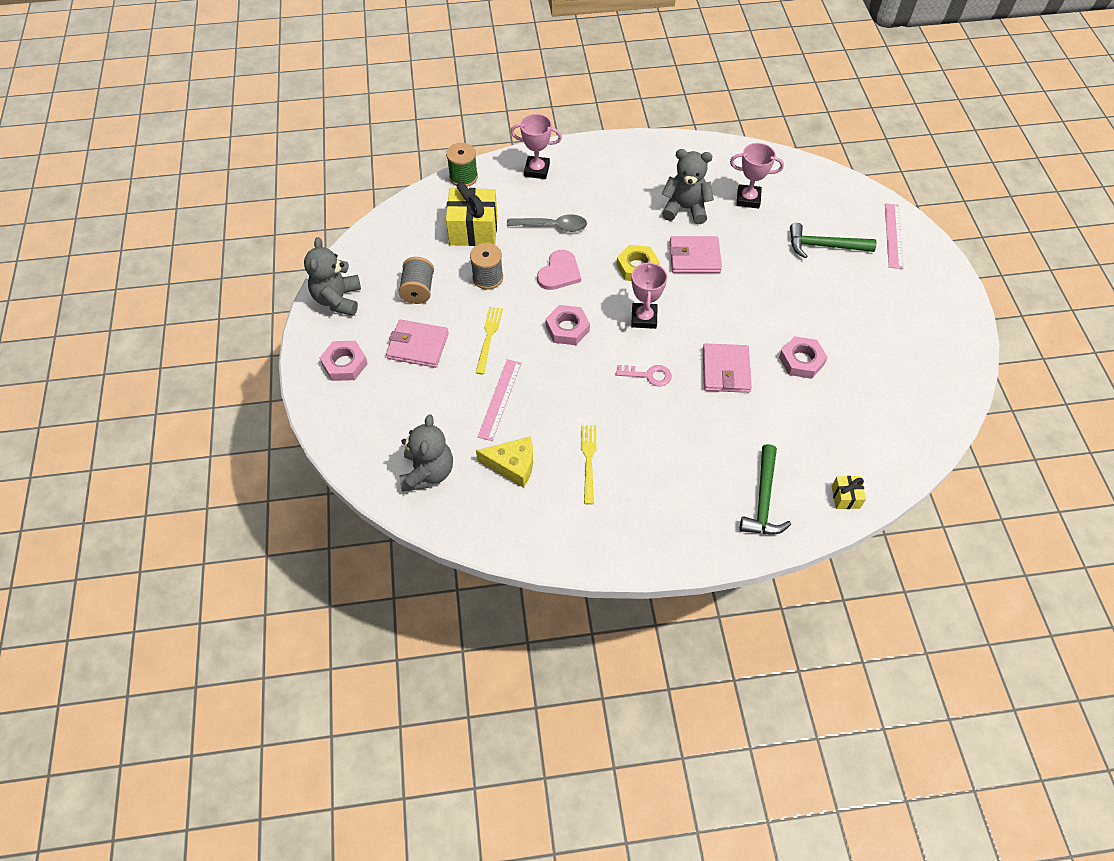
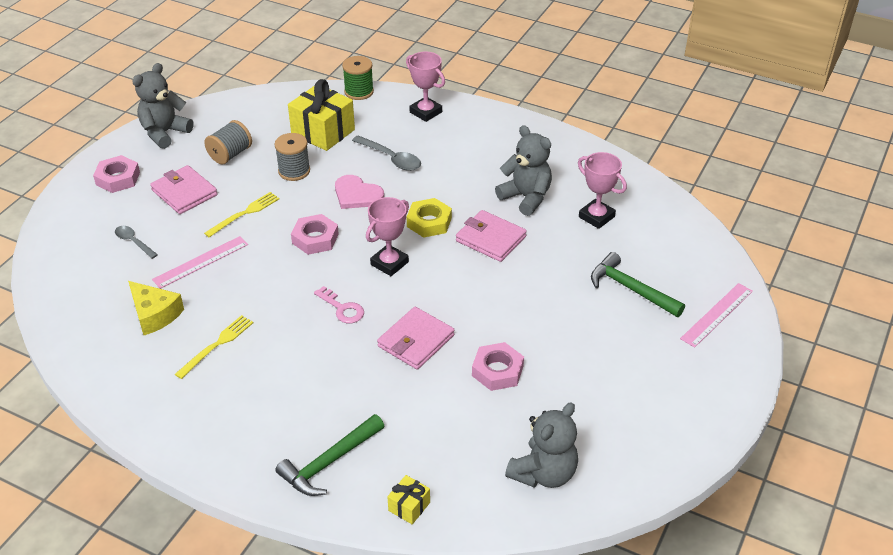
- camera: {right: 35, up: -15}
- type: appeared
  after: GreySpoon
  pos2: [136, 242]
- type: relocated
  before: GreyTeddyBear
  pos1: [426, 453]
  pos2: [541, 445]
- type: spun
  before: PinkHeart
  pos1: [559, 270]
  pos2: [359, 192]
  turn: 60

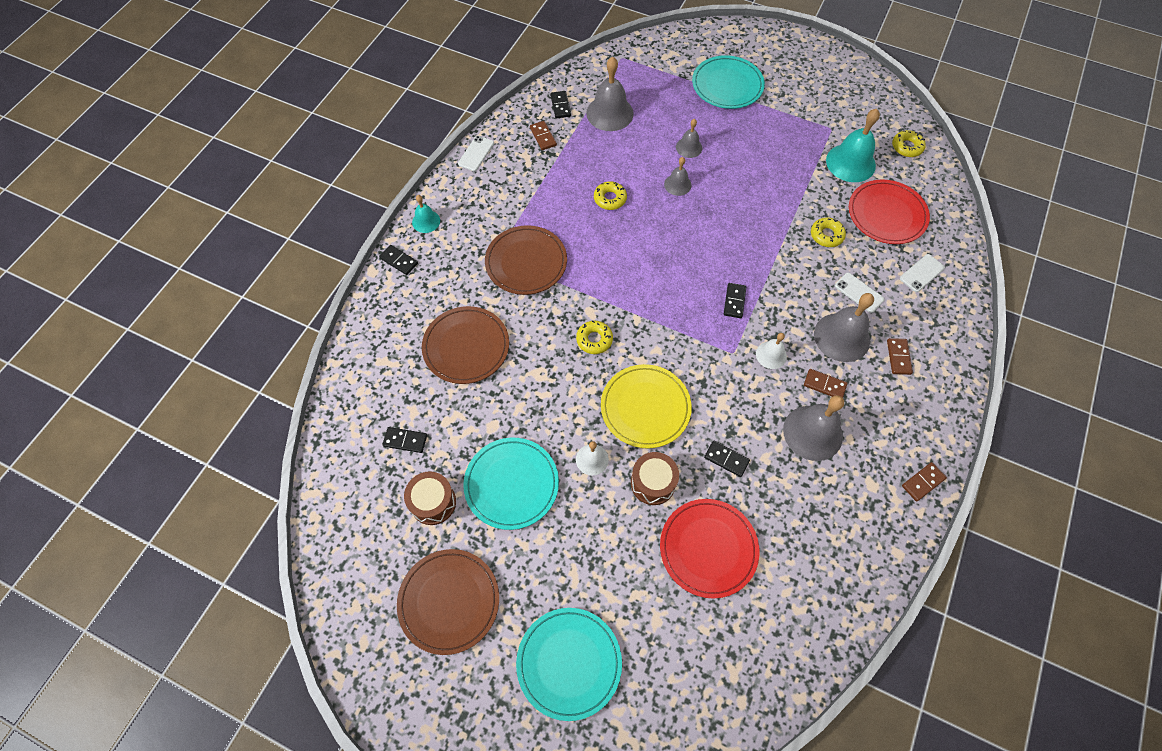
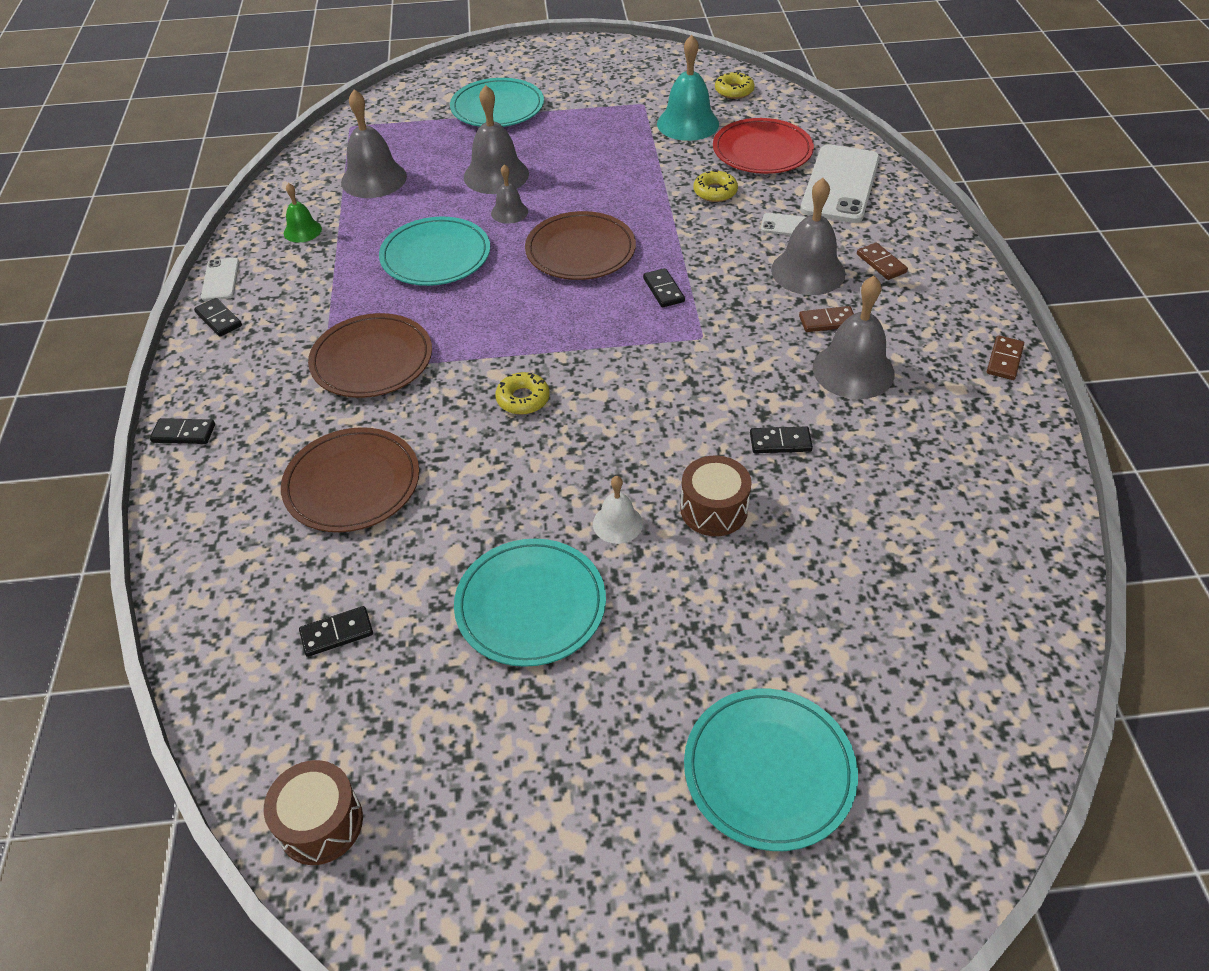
- camera: {right: -30, up: -15}
- type: missing
  before: TurquoiseBell
  pos1: [426, 214]
- type: missing
  before: YellowPlate
  pos1: [646, 406]
- type: missing
  before: RedPlate
  pos1: [710, 549]
- type: missing
  before: WhiteBell
  pos1: [771, 351]
- type: relocated
  before: BrownPlate
  pos1: [448, 602]
  pos2: [580, 245]
- type: relocated
  before: BrownDrum
  pos1: [430, 498]
  pos2: [313, 812]
- type: relocated
  before: BlackDomino
  pos1: [560, 104]
  pos2: [218, 317]
- type: exchanged
  before: BrownDomino
  after: GreenBell
  pos1: [543, 135]
  pos2: [303, 212]
- type: exchanged
  before: YellowDonut
  after: TurquoisePlate
  pos1: [610, 195]
  pos2: [434, 251]
- type: size
  before: GreyBell
  pos1: [689, 138]
  pos2: [496, 139]
  scale: 1.83
- type: size
  before: WhitePhone
  pos1: [922, 273]
  pos2: [840, 183]
  scale: 2.11

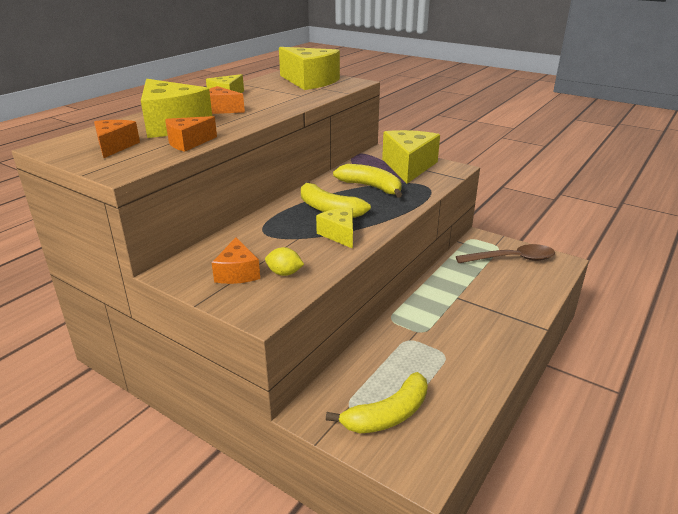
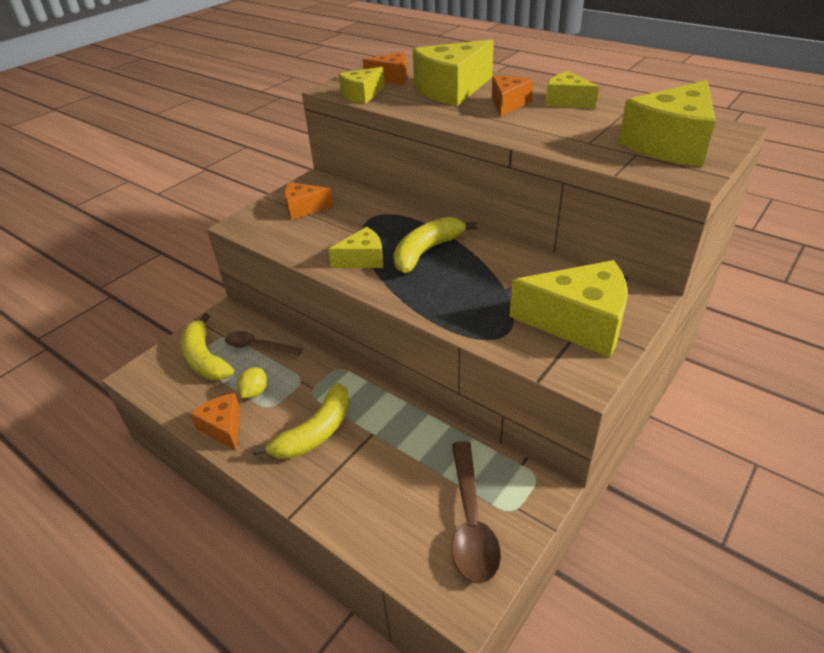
- camera: {right: 95, up: 10}
- type: appeared
  after: BrownSpoon
  pos2: [263, 343]
- type: appeared
  after: YellowCheese
  pos2: [362, 85]
- type: relocated
  before: OrangeCheese
  pos1: [191, 134]
  pos2: [215, 422]
- type: relocated
  before: YellowLemon
  pos1: [284, 261]
  pos2: [252, 382]
- type: relocated
  before: YellowBanana
  pos1: [367, 181]
  pos2: [301, 421]

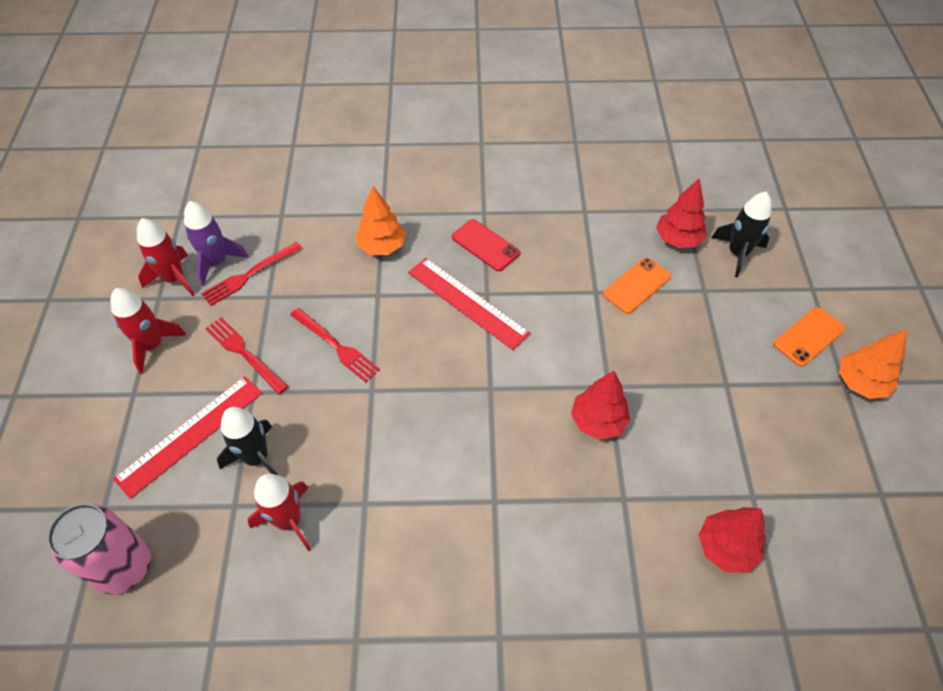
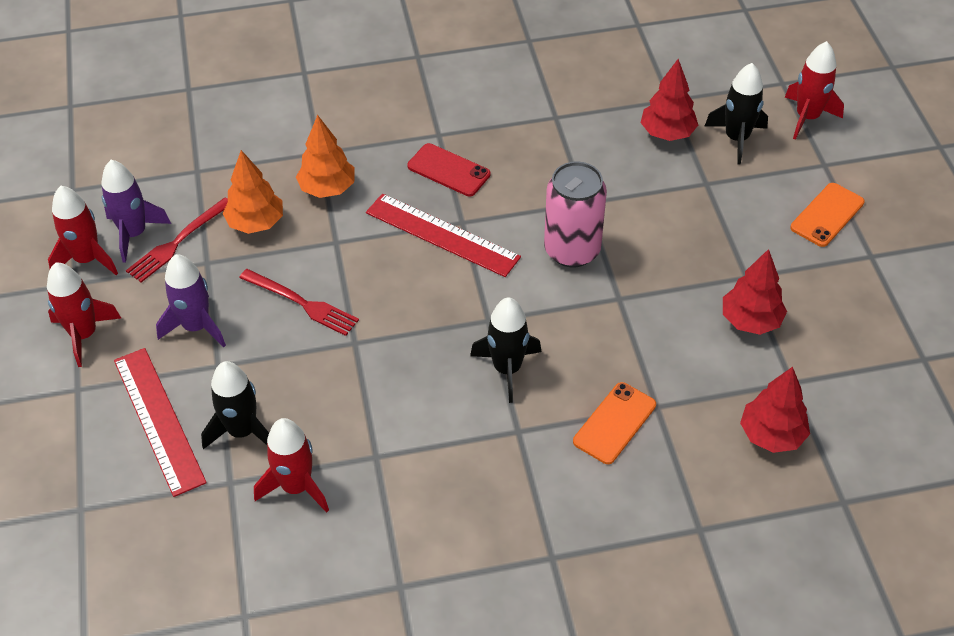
- camera: {right: -10, up: -5}
- type: appeared
  after: BlackRocket
  pos2: [505, 350]
- type: appeared
  after: RedRocket
  pos2: [814, 90]
- type: relocated
  before: PinkCan
  pos1: [99, 549]
  pos2: [575, 214]
- type: relocated
  before: RedTree
  pos1: [600, 405]
  pos2: [755, 292]
- type: relocated
  before: OrangePhone
  pos1: [637, 285]
  pos2: [614, 423]
- type: relocated
  before: OrangeTree
  pos1: [873, 364]
  pos2: [253, 192]
- type: exchanged
  before: RedFork
  after: PurpleRocket
  pos1: [246, 356]
  pos2: [191, 301]
- type: spun
  before: RedRuler
  pos1: [187, 437]
  pos2: [160, 422]
  turn: -60

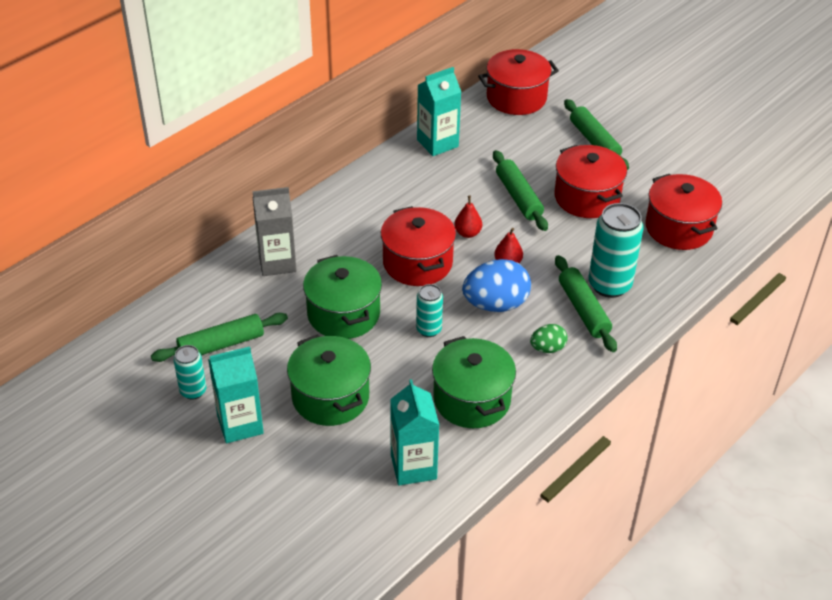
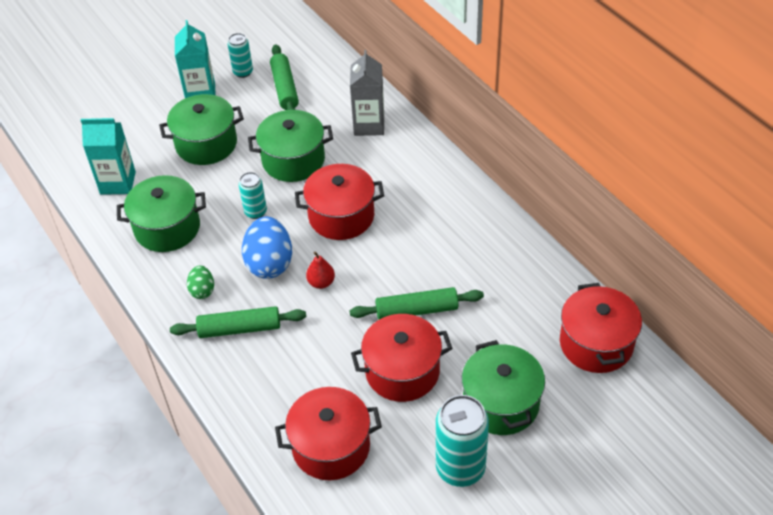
- camera: {right: 105, up: 5}
- type: missing
  before: TurquoiseCarton
  pos1: [439, 111]
- type: missing
  before: RedPear
  pos1: [468, 216]
- type: relocated
  before: TurquoiseCan
  pos1: [616, 250]
  pos2: [462, 441]
- type: exchanged
  before: GreenRollingPin
  after: GreenPot
  pos1: [596, 134]
  pos2: [503, 387]

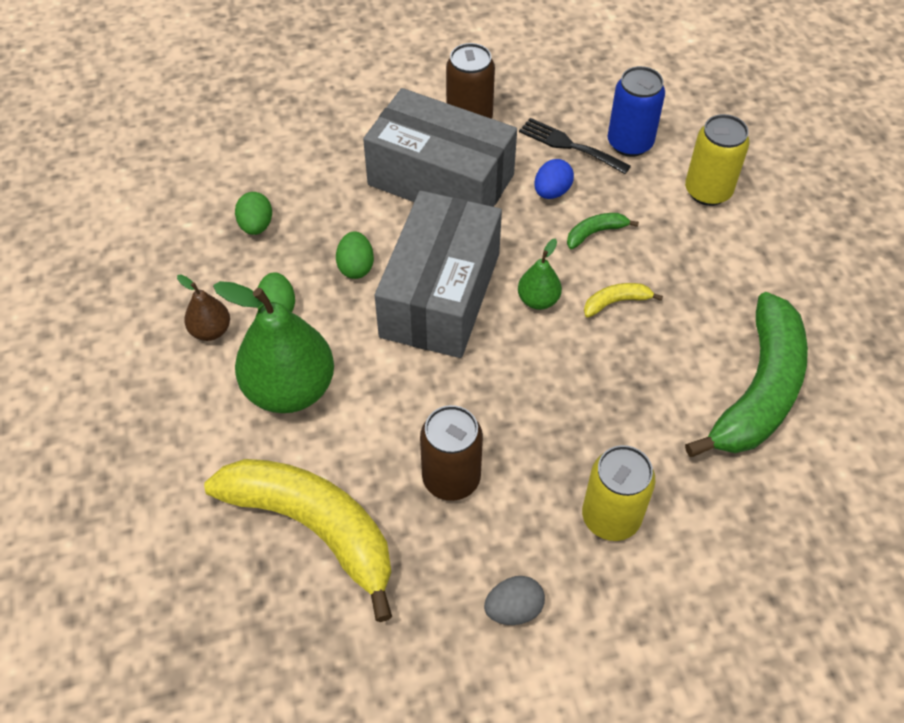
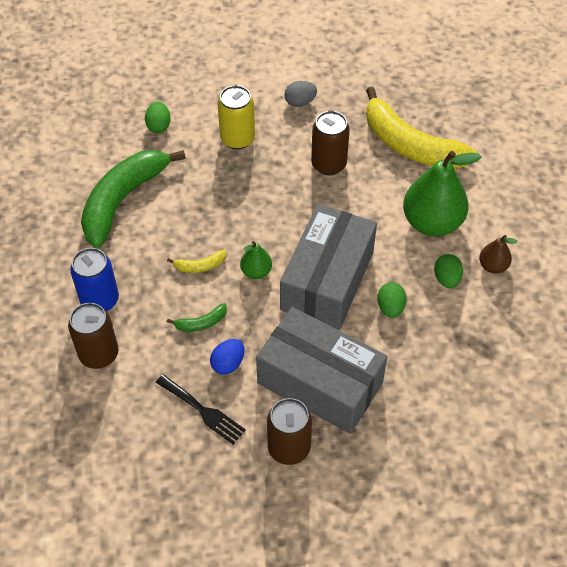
- camera: {right: -175, up: 0}
- type: relocated
  before: GreenEgg
  pos1: [253, 213]
  pos2: [157, 117]
- type: relocated
  before: BlueCan
  pos1: [636, 111]
  pos2: [94, 279]
- type: colour
  before: YellowCan
  after: BrownCan
  pos1: [717, 160]
  pos2: [93, 336]

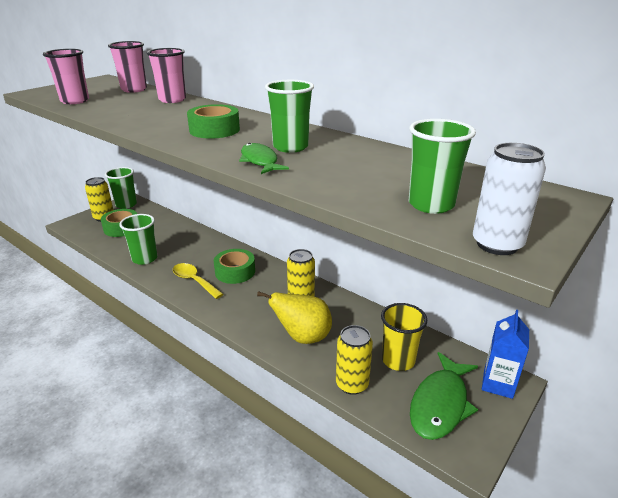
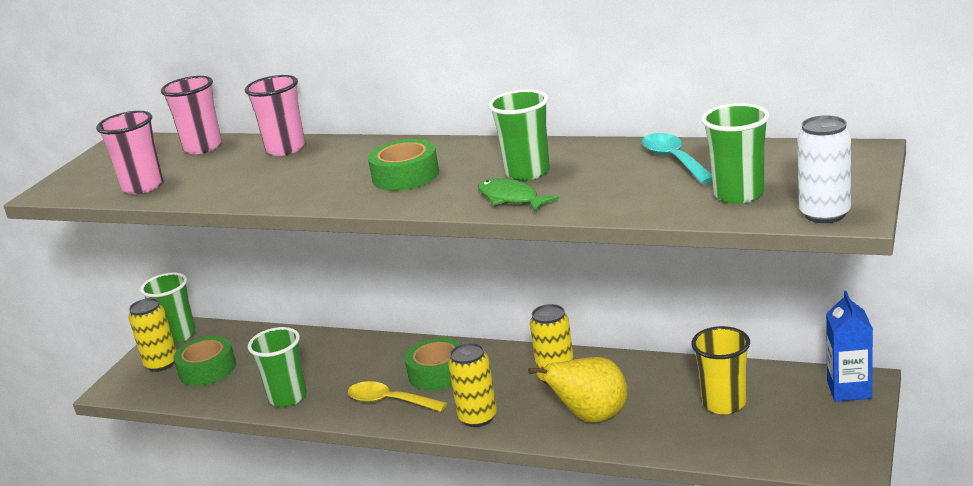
- camera: {right: -15, up: -5}
- type: missing
  before: GreenFish
  pos1: [444, 396]
- type: appeared
  after: TurquoiseSpoon
  pos2: [677, 158]
- type: relocated
  before: YellowCan
  pos1: [354, 360]
  pos2: [472, 385]

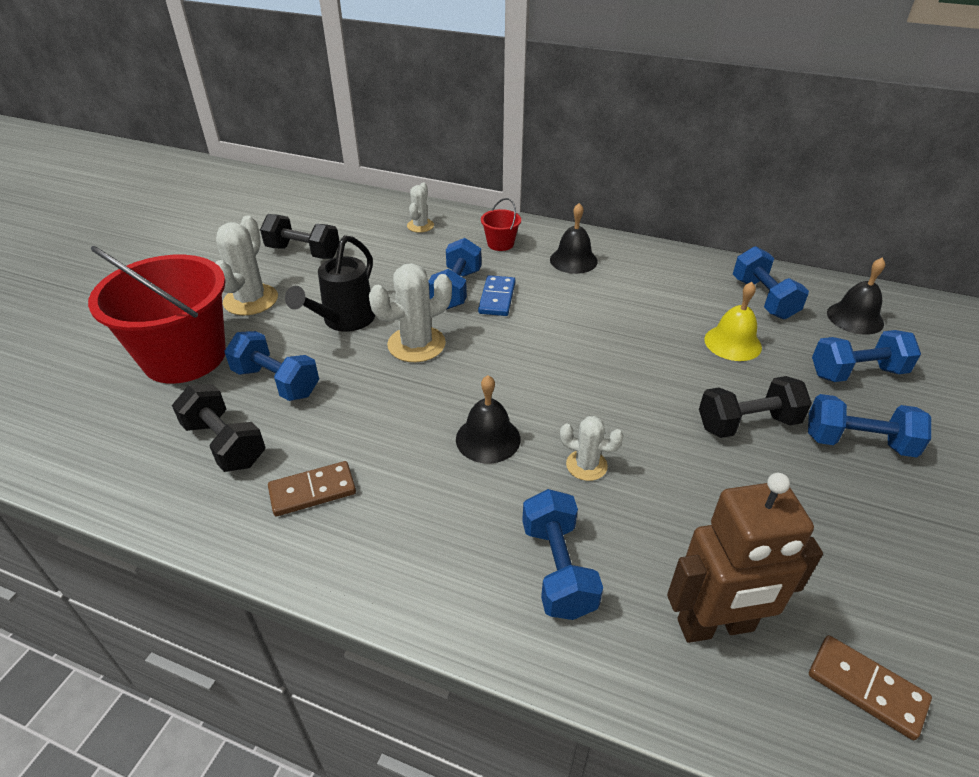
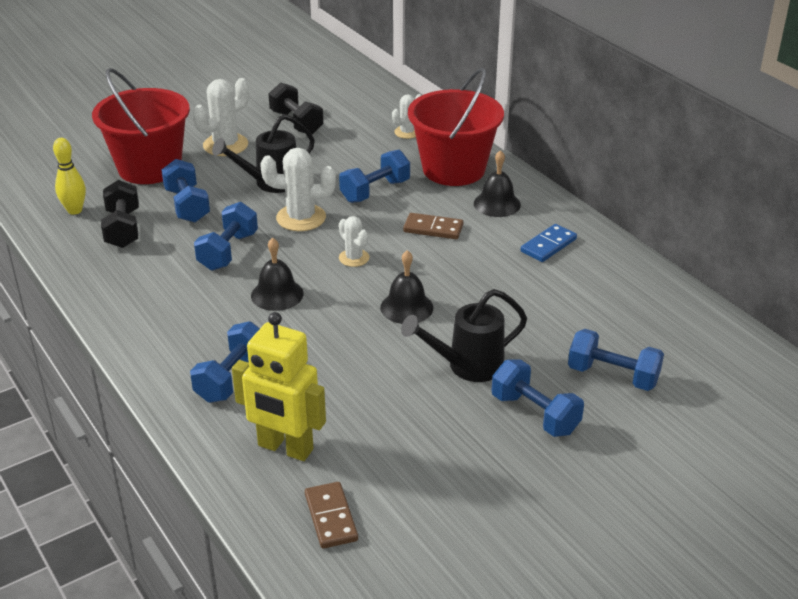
- camera: {right: 35, up: -5}
- type: missing
  before: YellowBell
  pos1: [733, 321]
- type: appeared
  after: YellowBowlingPin
  pos2: [69, 176]
- type: relocated
  before: BrownDomino
  pos1: [312, 488]
  pos2: [433, 226]
- type: relocated
  before: BlueDomino
  pos1: [496, 295]
  pos2: [549, 243]
- type: relocated
  before: WhiteCactus
  pos1: [592, 448]
  pos2: [354, 241]
- type: relocated
  before: BlueDumbbell
  pos1: [771, 282]
  pos2: [226, 236]
- type: relocated
  before: BlackBell
  pos1: [856, 296]
  pos2: [406, 287]
- type: exchanged
  before: BlackDumbbell
  after: BlackWateringCan
  pos1: [755, 407]
  pos2: [464, 335]
- type: colour
  before: BrownRobot
  after: YellowRobot
  pos1: [745, 558]
  pos2: [279, 386]
- type: size
  before: RedBucket
  pos1: [501, 224]
  pos2: [456, 127]
  scale: 2.41

